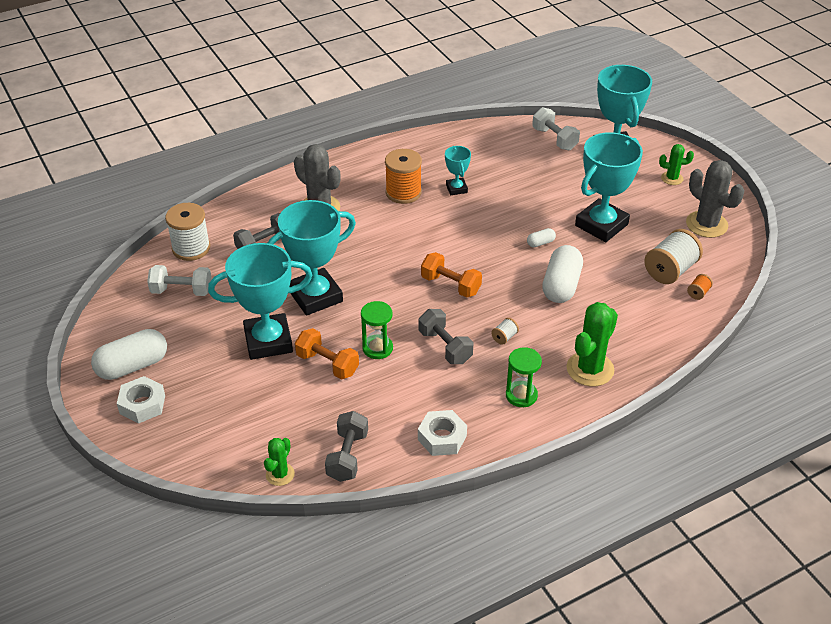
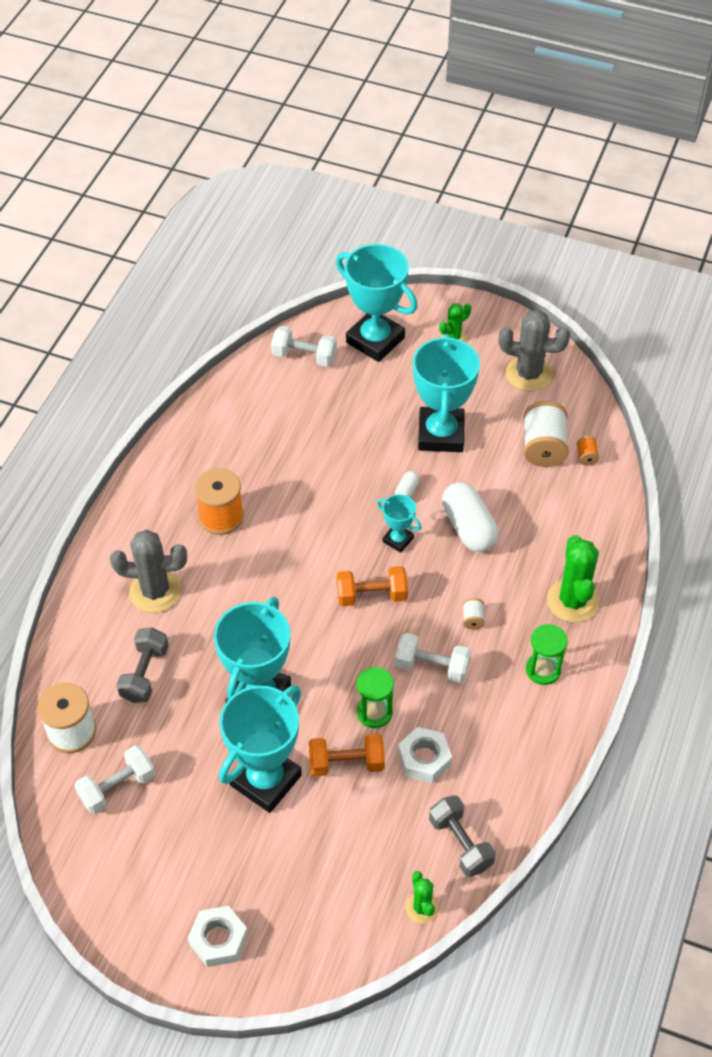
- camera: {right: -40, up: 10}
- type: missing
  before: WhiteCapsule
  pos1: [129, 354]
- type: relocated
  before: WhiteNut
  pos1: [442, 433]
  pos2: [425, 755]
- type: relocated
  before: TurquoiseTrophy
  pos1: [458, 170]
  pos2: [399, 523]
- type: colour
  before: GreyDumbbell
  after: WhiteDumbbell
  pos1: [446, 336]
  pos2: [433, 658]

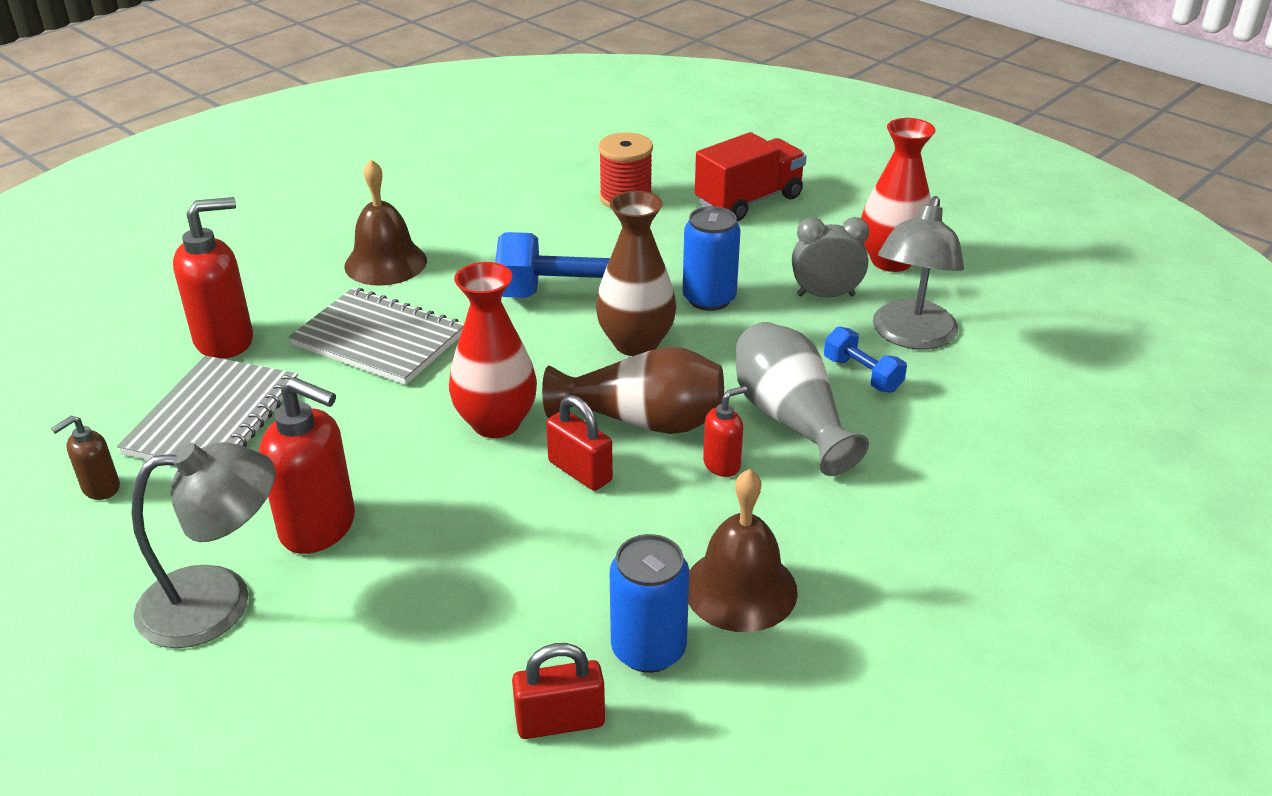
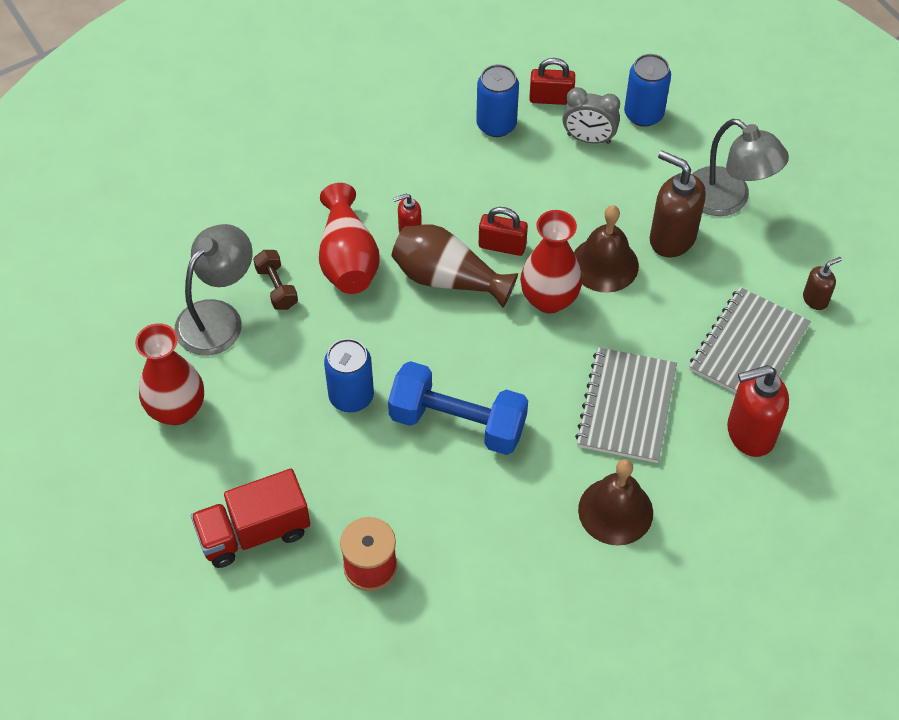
- camera: {right: -165, up: 20}
- type: missing
  before: BrownVase
  pos1: [636, 273]
- type: appeared
  after: BlueCan
  pos2: [647, 90]
- type: relocated
  before: BrownBell
  pos1: [743, 550]
  pos2: [606, 249]
- type: relocated
  before: GreyClock
  pos1: [830, 257]
  pos2: [591, 115]
- type: colour
  before: RedSoapDispenser
  after: BrownSoapDispenser
  pos1: [307, 465]
  pos2: [678, 204]
- type: colour
  before: GreyVase
  after: RedVase
  pos1: [802, 399]
  pos2: [349, 238]
- type: colour
  before: BlueDumbbell
  after: BrownDumbbell
  pos1: [865, 359]
  pos2: [275, 280]
- type: spun
  before: GreyLamp
  pos1: [203, 545]
  pos2: [740, 167]
  turn: -135
- type: spun
  before: GreyNotebook
  pos1: [376, 336]
  pos2: [626, 405]
  turn: 60
- type: spun
  before: RedPadlock
  pos1: [579, 443]
  pos2: [503, 231]
  turn: -45

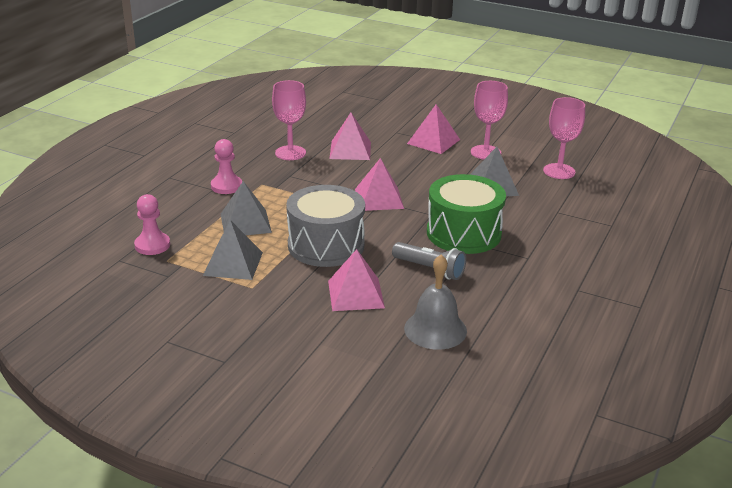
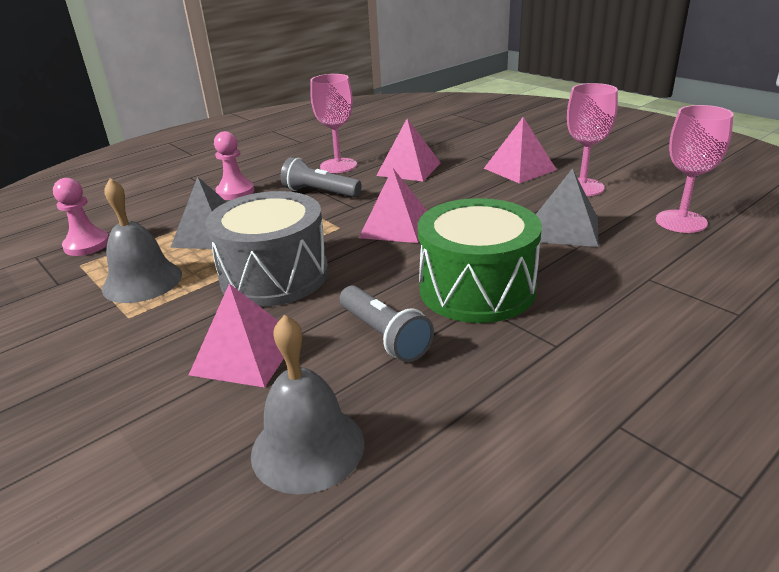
- camera: {right: 25, up: 0}
- type: appeared
  after: GreyFlashlight
  pos2: [321, 177]
- type: exchanged
  before: GreyPyramid
  after: GreyBell
  pos1: [233, 250]
  pos2: [142, 240]

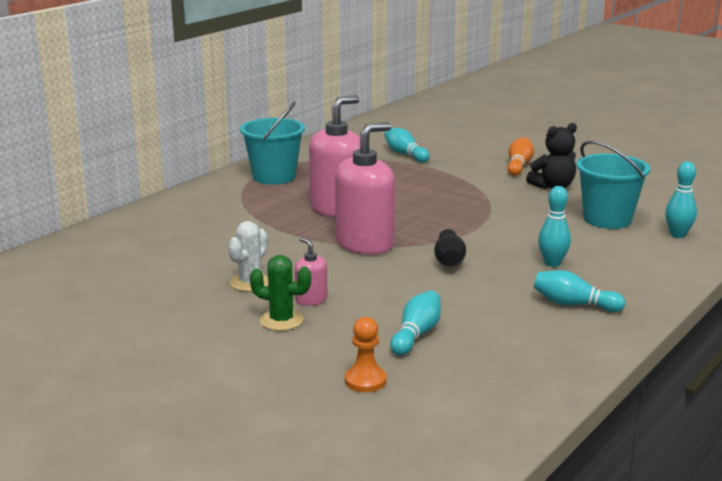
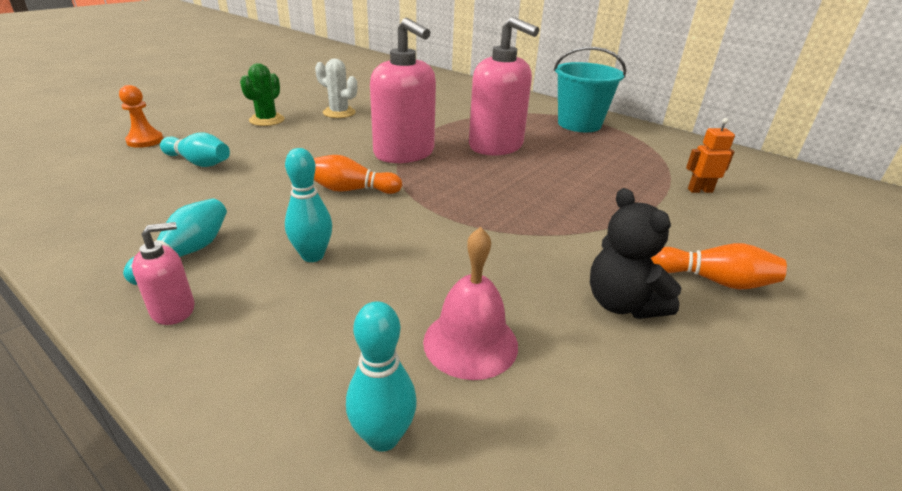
- camera: {right: 90, up: 10}
- type: relocated
  before: PinkSoapDispenser
  pos1: [311, 271]
  pos2: [163, 273]
- type: exchanged
  before: TurquoiseBowlingPin
  after: OrangeRobot
  pos1: [407, 145]
  pos2: [710, 155]
- type: exchanged
  before: TurquoiseBucket
  after: PinkBell
  pos1: [613, 185]
  pos2: [470, 303]
- type: colour
  before: BlackBowlingPin
  after: OrangeBowlingPin
  pos1: [450, 248]
  pos2: [358, 174]

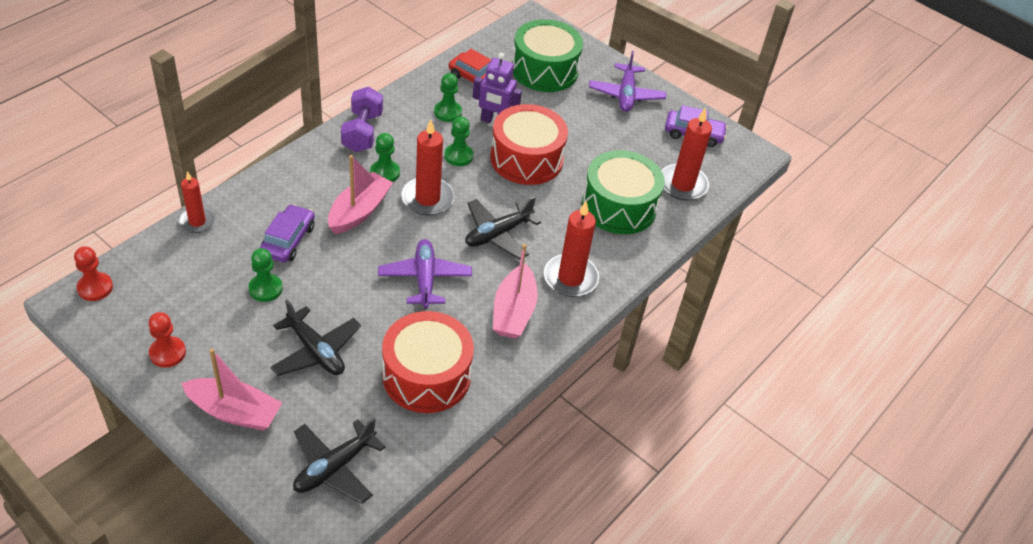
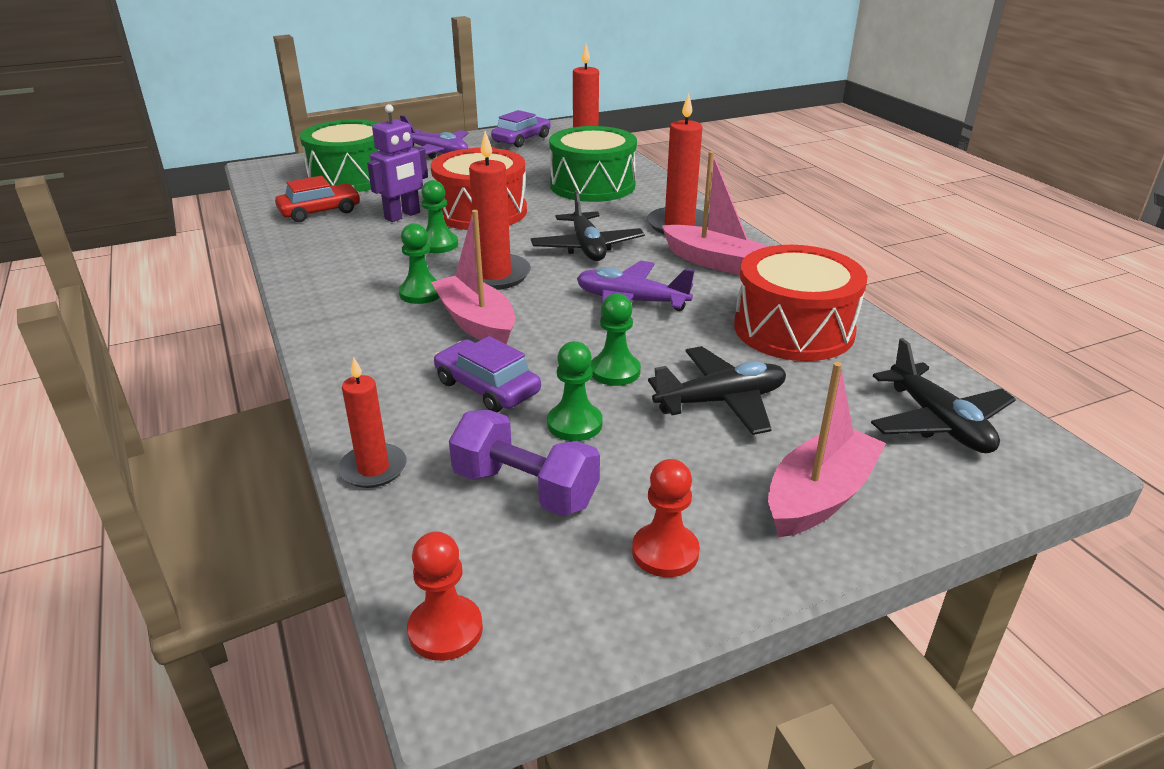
- camera: {right: -60, up: -15}
- type: relocated
  before: PurpleDumbbell
  pos1: [362, 119]
  pos2: [524, 463]
- type: relocated
  before: GreenPawn
  pos1: [448, 97]
  pos2: [615, 339]

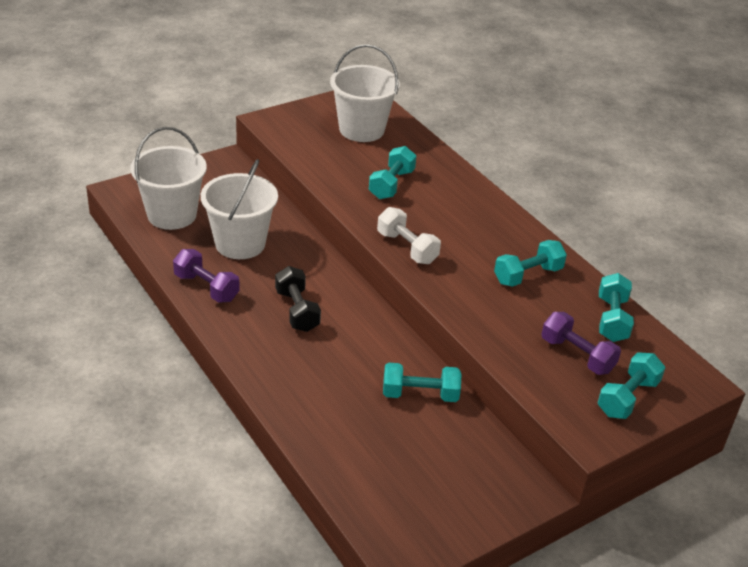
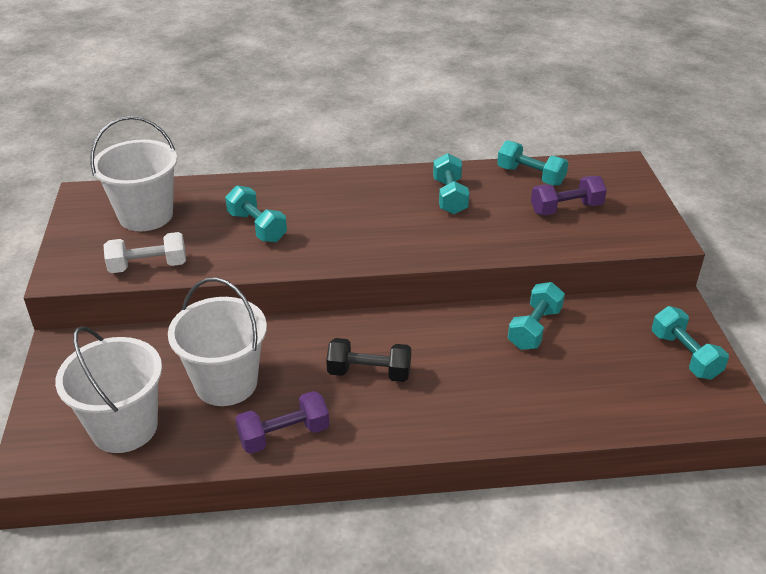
- camera: {right: -60, up: 0}
- type: relocated
  before: WhiteDumbbell
  pos1: [409, 235]
  pos2: [144, 252]
- type: relocated
  before: TurquoiseDumbbell
  pos1: [631, 385]
  pos2: [690, 343]

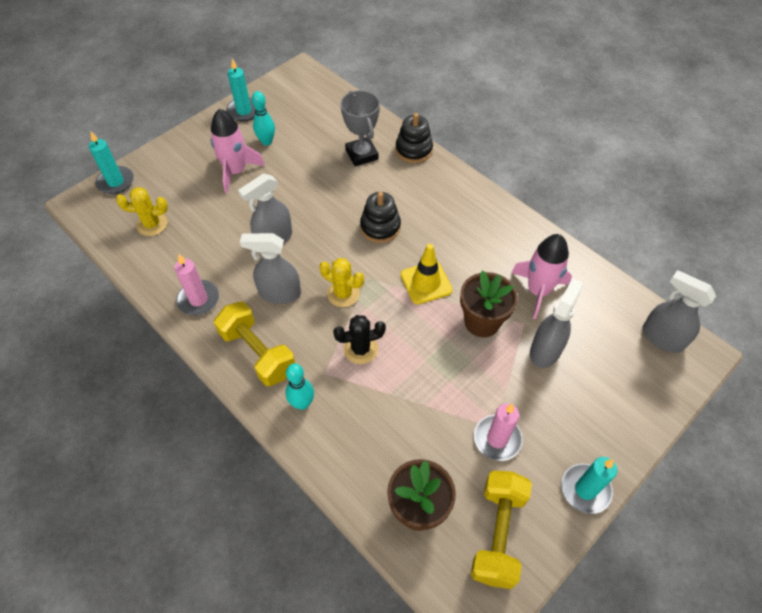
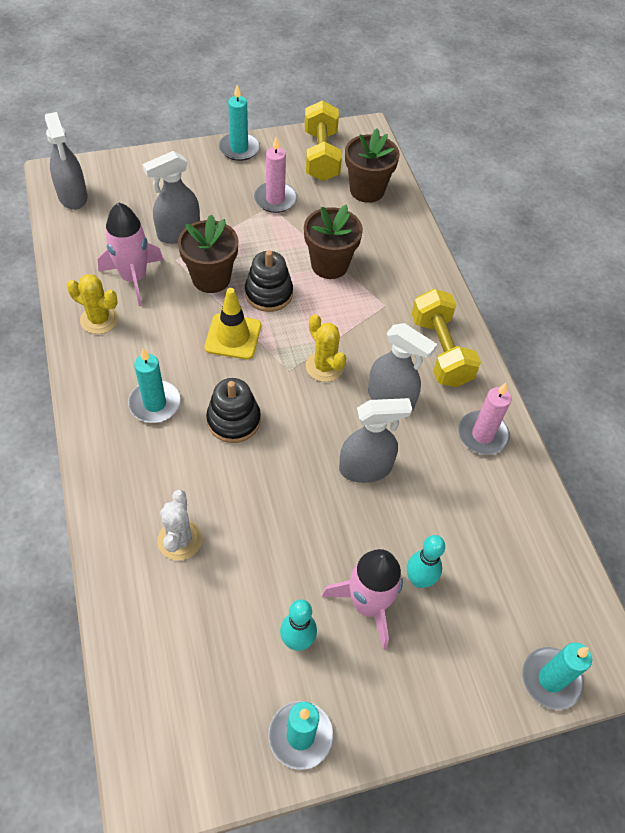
- camera: {right: -155, up: 0}
- type: missing
  before: BlackCactus
  pos1: [359, 339]
- type: appeared
  after: TurquoiseCandle
  pos2: [154, 385]
- type: appeared
  after: BrownFlowerPot
  pos2: [333, 241]
- type: relocated
  before: YellowCactus
  pos1: [142, 211]
  pos2: [92, 304]
- type: relocated
  before: TurquoiseBowlingPin
  pos1: [300, 386]
  pos2: [426, 561]
- type: relocated
  before: BlackStackingToy
  pos1: [414, 138]
  pos2: [269, 281]
- type: exchanged
  before: GreyTrophy
  after: WhiteCactus
  pos1: [360, 128]
  pos2: [179, 525]
- type: spun
  before: YellowDumbbell
  pos1: [501, 530]
  pos2: [323, 140]
  turn: -45

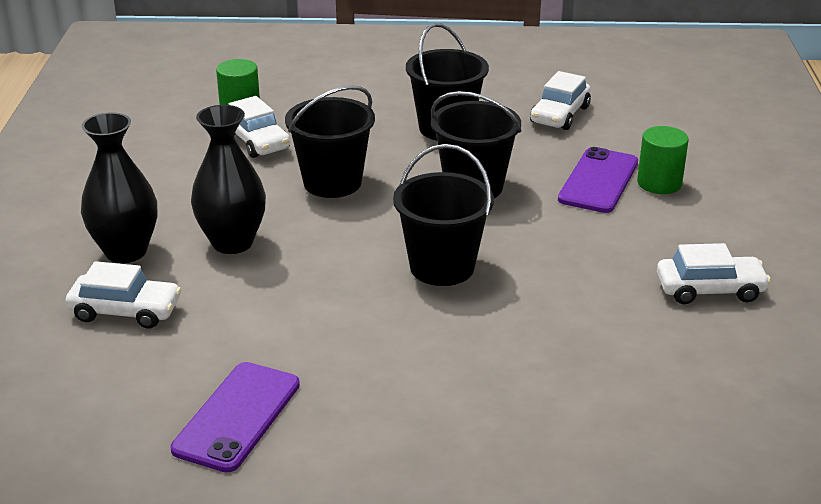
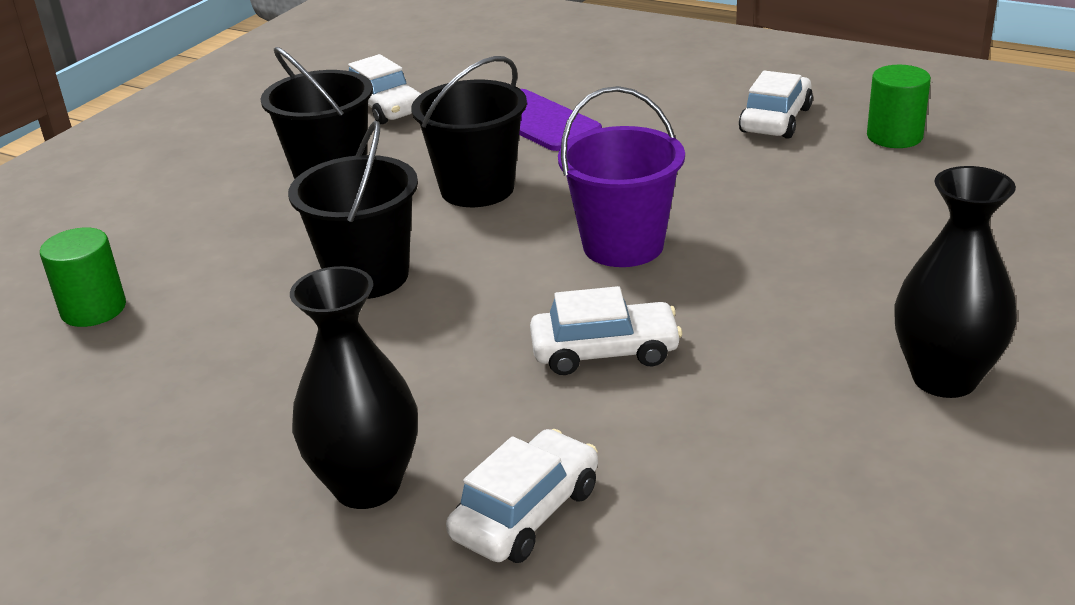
- camera: {right: -60, up: 0}
- type: missing
  before: PurplePhone
  pos1: [235, 417]
- type: relocated
  before: BlackVase
  pos1: [228, 179]
  pos2: [955, 282]
- type: relocated
  before: WhiteCar
  pos1: [259, 127]
  pos2: [606, 330]
- type: relocated
  before: GreenCylinder
  pos1: [663, 160]
  pos2: [899, 106]
- type: colour
  before: BlackBucket
  after: PurpleBucket
  pos1: [443, 215]
  pos2: [621, 176]

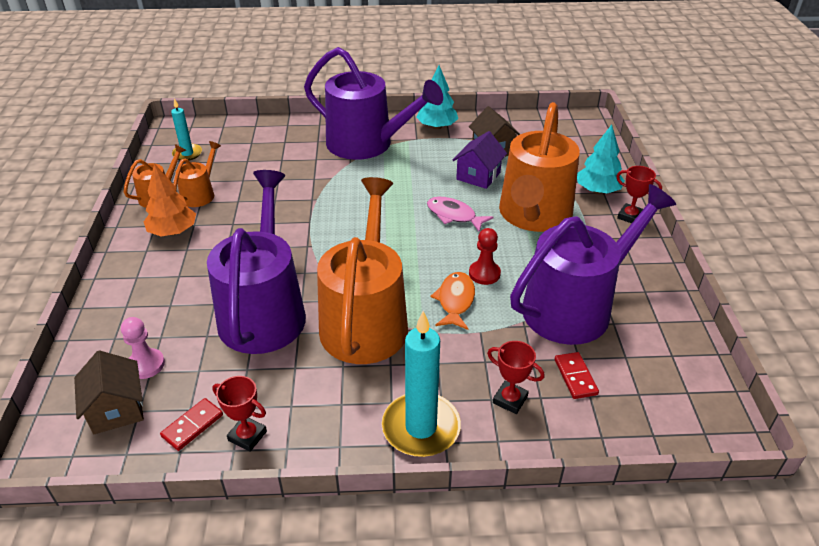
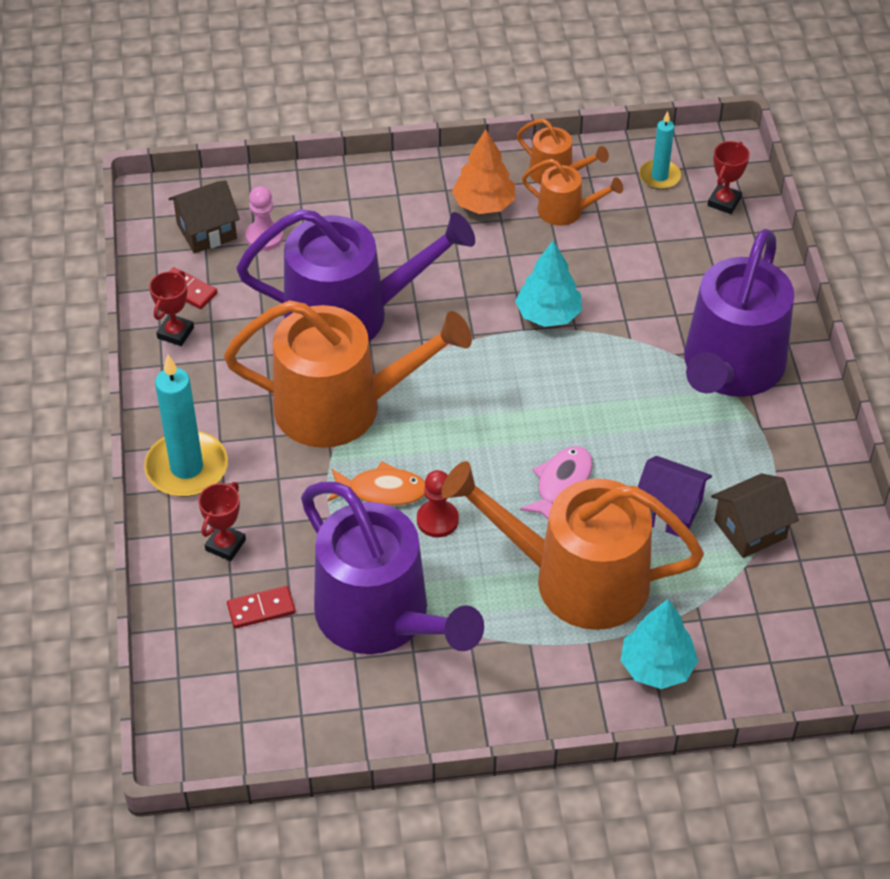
- camera: {right: 85, up: 10}
- type: relocated
  before: TurquoiseTree
  pos1: [437, 97]
  pos2: [548, 284]
- type: relocated
  before: RedTrophy
  pos1: [639, 194]
  pos2: [729, 177]

